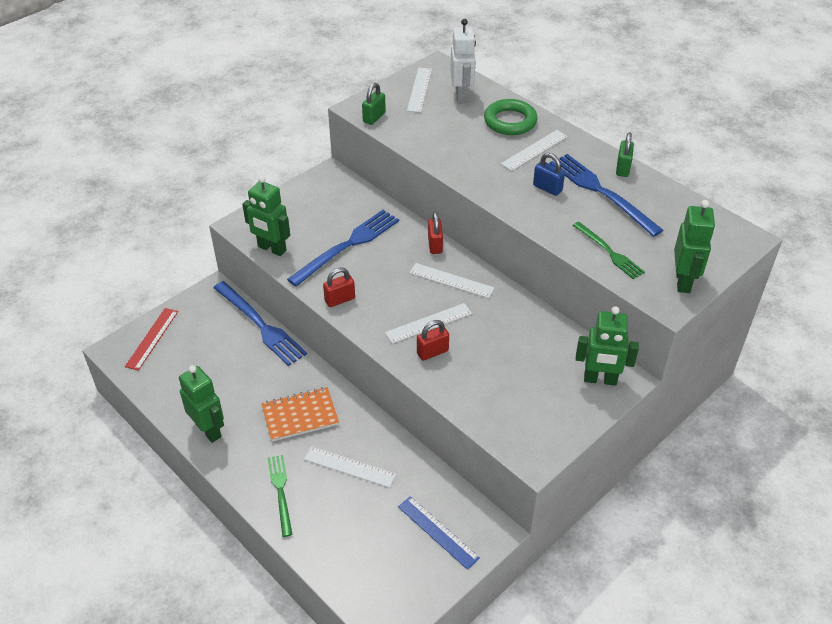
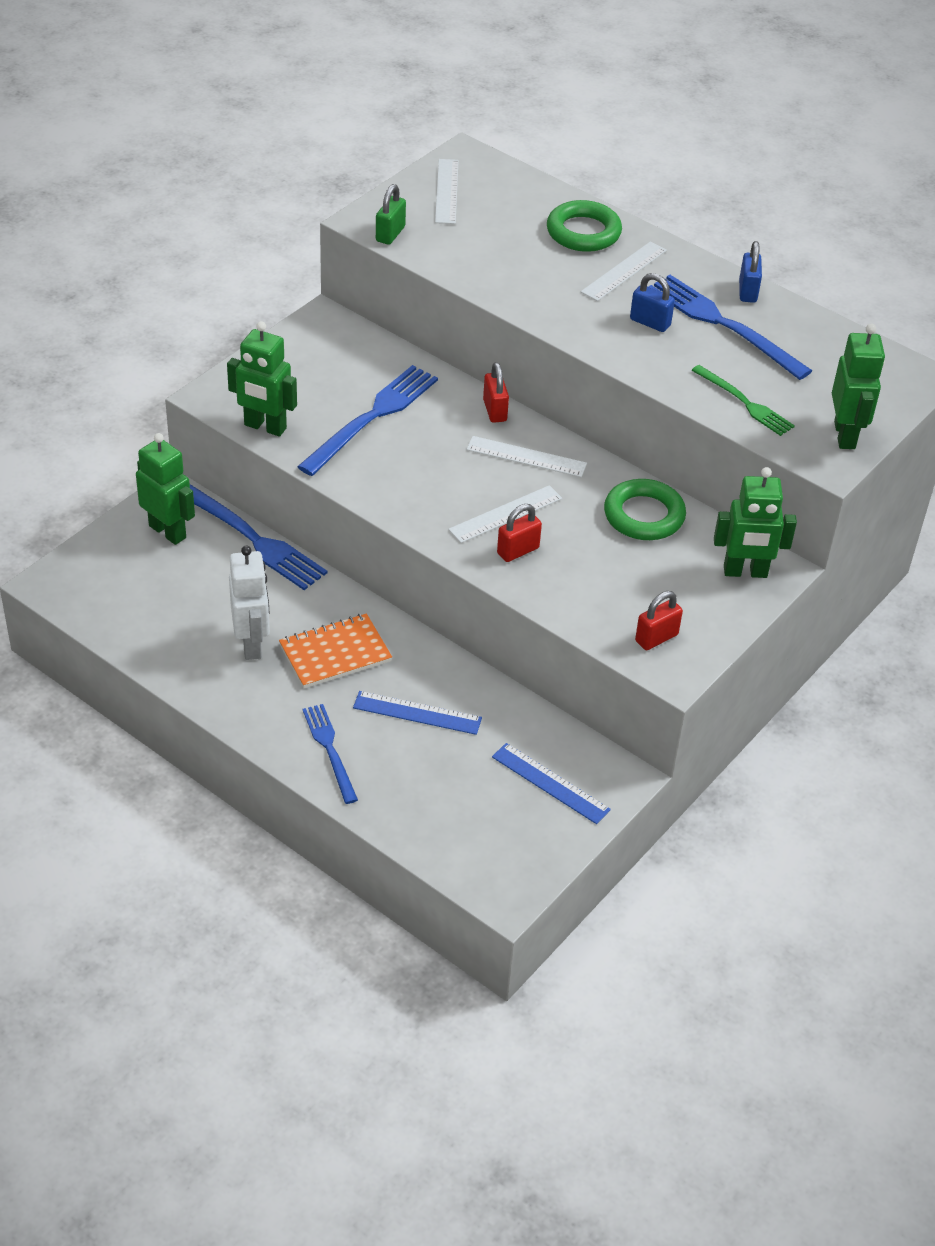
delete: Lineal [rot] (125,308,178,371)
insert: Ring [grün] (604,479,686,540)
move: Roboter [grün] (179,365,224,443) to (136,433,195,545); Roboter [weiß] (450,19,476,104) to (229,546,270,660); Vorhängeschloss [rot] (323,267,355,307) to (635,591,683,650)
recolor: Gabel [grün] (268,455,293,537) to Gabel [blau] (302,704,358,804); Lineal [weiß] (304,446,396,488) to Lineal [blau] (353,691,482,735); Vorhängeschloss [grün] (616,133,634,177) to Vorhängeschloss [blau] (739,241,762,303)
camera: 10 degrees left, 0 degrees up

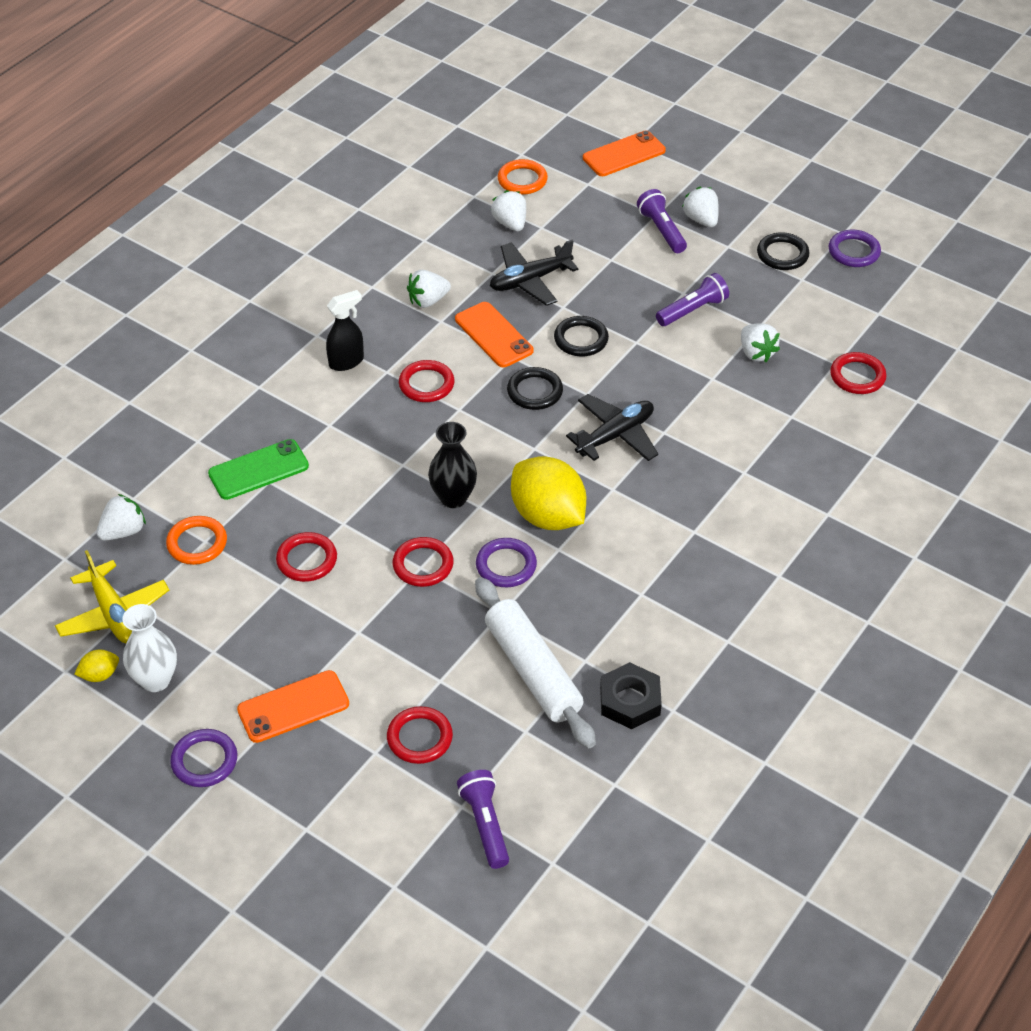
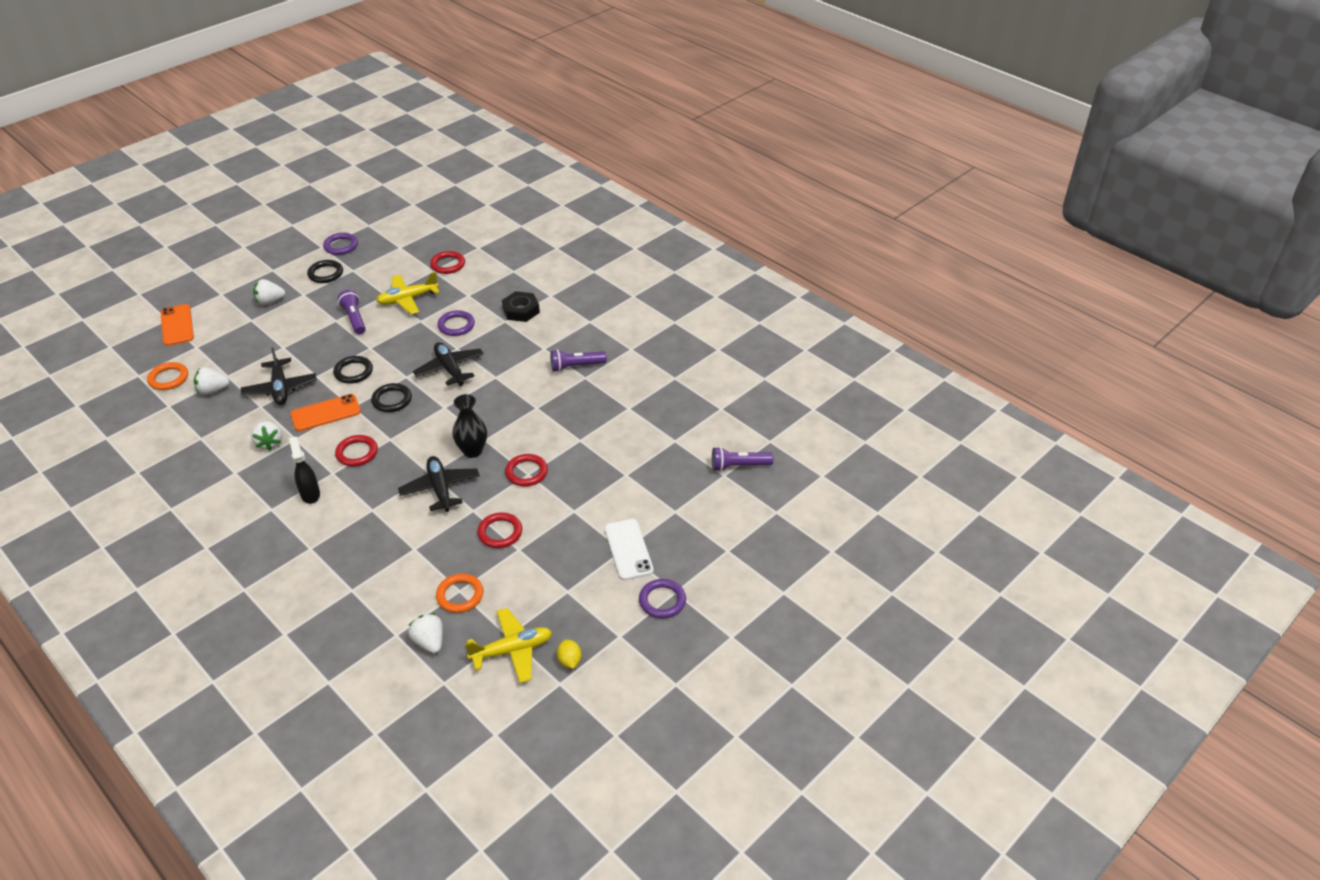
delete: Vase [weiß] (122,604,177,692); Handy [grün] (208,439,309,500); Ring [rot] (387,706,453,764); Nudelholz [weiß] (475,577,596,748); Zitrone [gelb] (511,456,586,530)
insert: Flugzeug [schwarz] (398,456,480,512)
move: Ring [lila] (476,538,537,587) to (437,310,475,336); Sechskantmutter [schwarz] (600,662,662,729) to (502,291,540,322); Taschenlampe [lila] (637,189,687,253) to (551,349,607,372)
replace: Erdbeere [weiß] (741,323,780,362) to Flugzeug [gelb] (376,272,440,314)
recolor: Handy [orange] (237,670,349,743) to Handy [weiß] (604,519,654,580)
camera: 80 degrees left, 5 degrees down

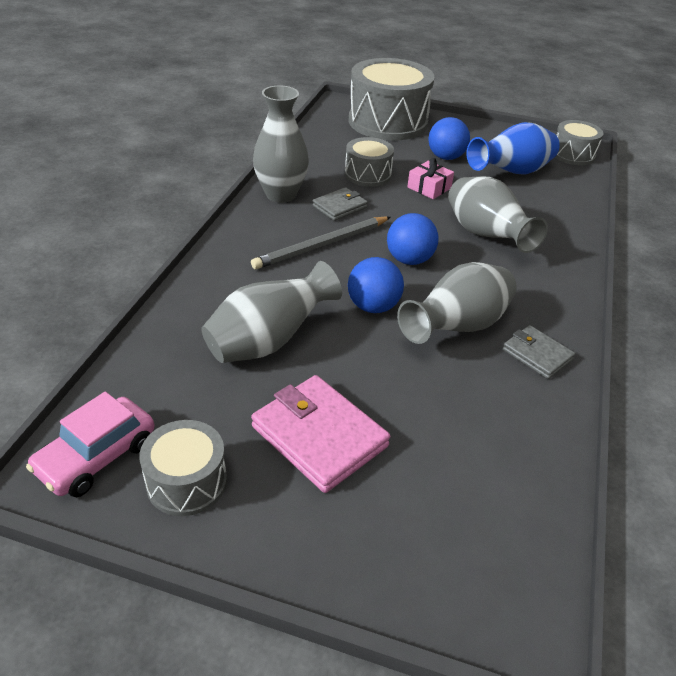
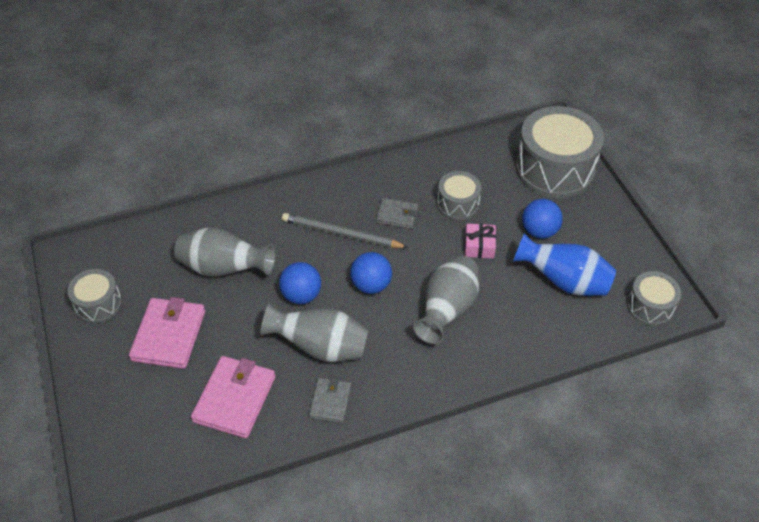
delete: Auto [rosa] (26,392,155,497); Vase [grau] (253,85,309,203)
insert: Geldbörse [rosa] (191,356,276,439)
camera: 55 degrees right, 10 degrees up

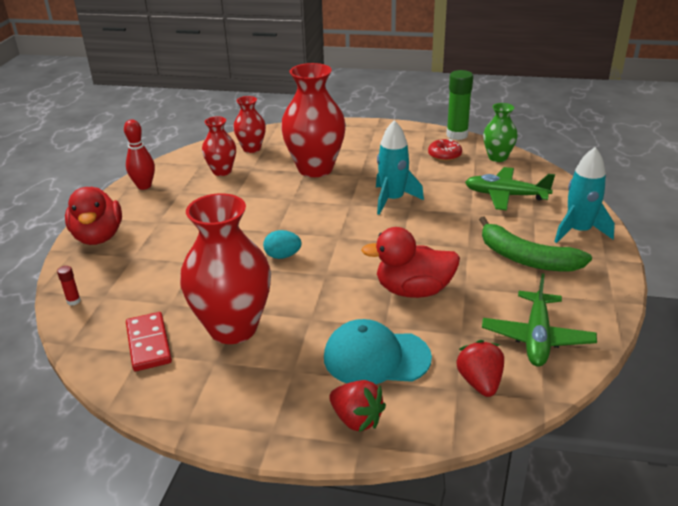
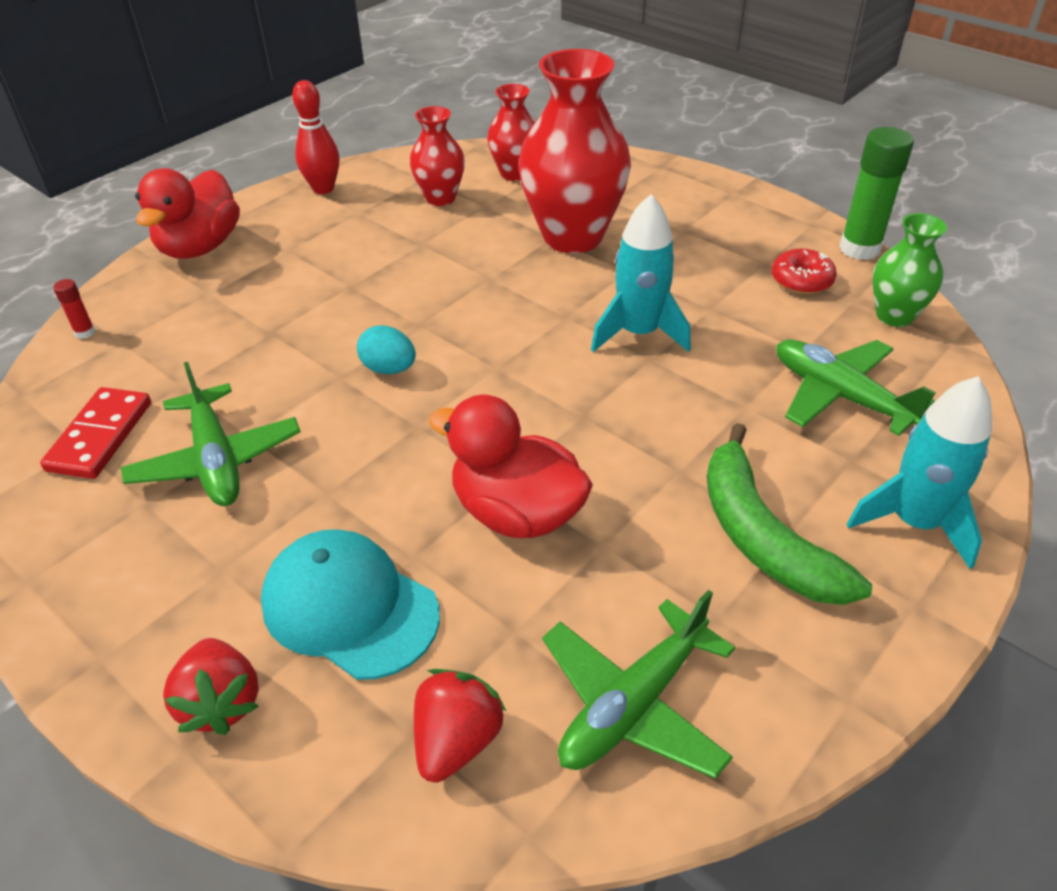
replace: Vase [rot] (180,193,271,344) to Flugzeug [grün] (121,362,301,506)
camera: 30 degrees right, 10 degrees up

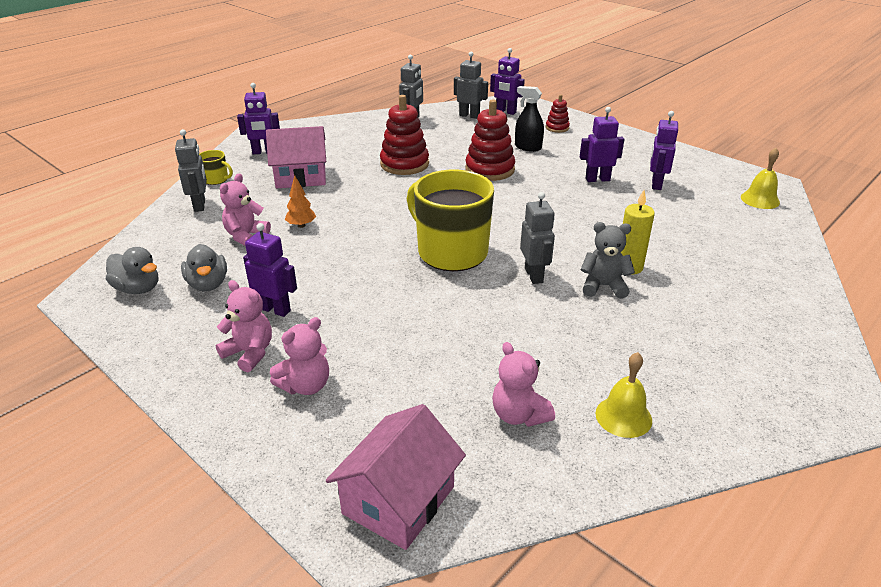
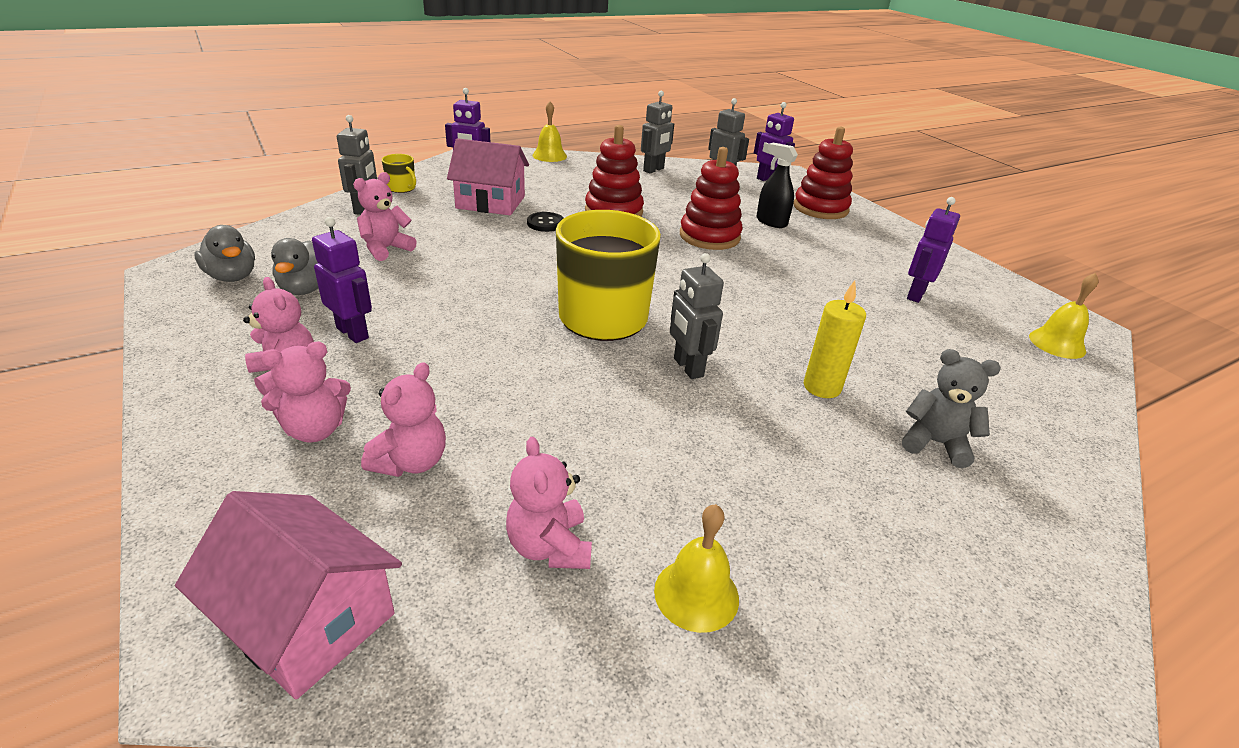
delete: Baum [orange] (285,175,316,228); Roboter [lila] (580,107,624,182)
insert: Teddybär [rosa] (361,362,446,477); Knopf [schwarz] (527,212,564,232); Glocke [gelb] (532,102,567,162)
move: Teddybär [grau] (581,222,635,299) to (902,349,1001,468)
rotate: Haus [rosa] (326,404,466,550) = (175,491,402,699) 75 degrees clockwise; Roboter [grau] (520,192,555,284) = (670,253,724,379) 150 degrees clockwise
resize: Stapelspielzeug [rot] (546,95,570,133) = (794,127,853,219) x1.88
camera: 15 degrees right, 0 degrees up

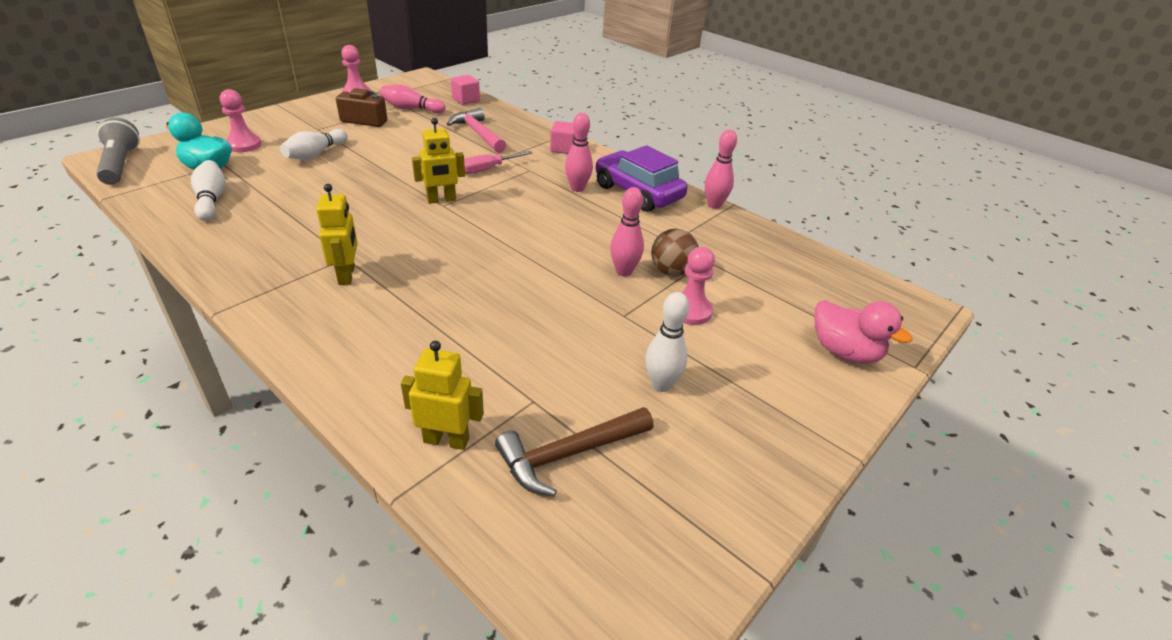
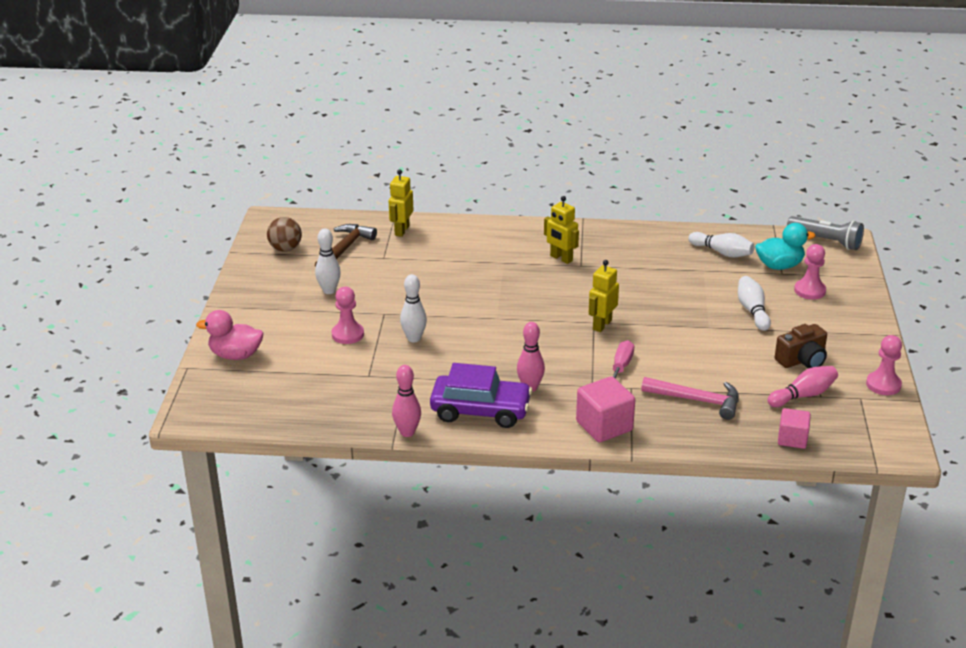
move: Ball [braun] (651,229,699,276) to (267,217,302,251)
recolor: Bowlingkegel [rosa] (610,187,644,276) to Bowlingkegel [weiß] (400,274,427,342)
rotate: Roboter [gelb] (401,341,484,450) = (389,170,413,237) 135 degrees clockwise
resize: Kubus [rosa] (550,121,575,154) = (576,376,635,442) x1.57
camera: 145 degrees right, 5 degrees down

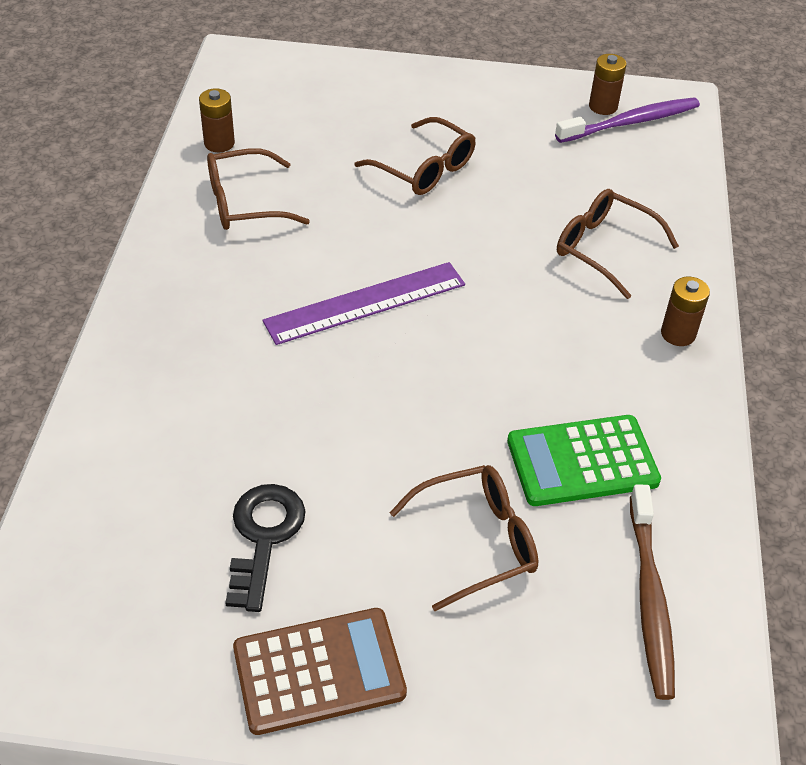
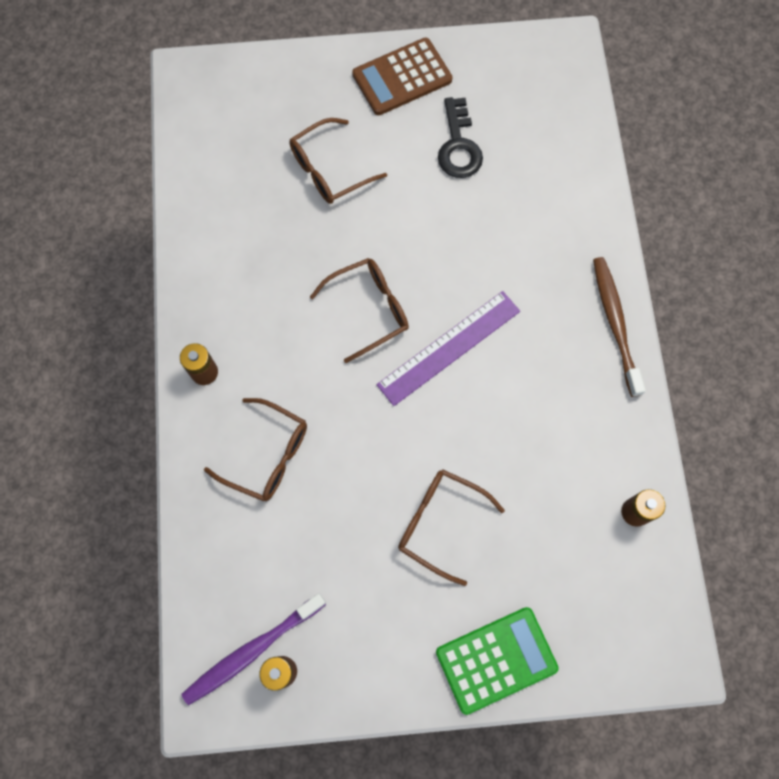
move: Brille [braun] (207,148,310,230) to (310,258,409,363); Taschenrechner [grün] (507,415,661,506) to (436,607,559,715); Zahnbürste [braun] (630,484,675,700) to (593,257,646,397)
camera: 170 degrees right, 25 degrees up

